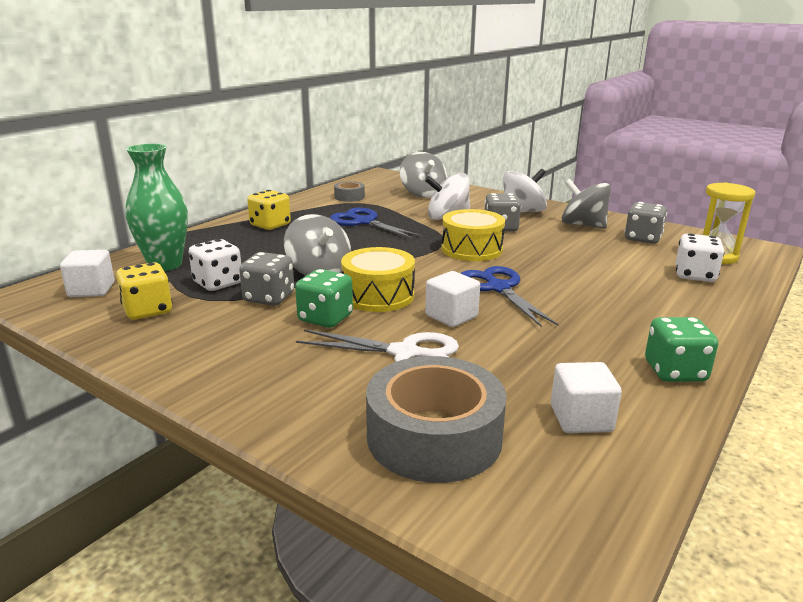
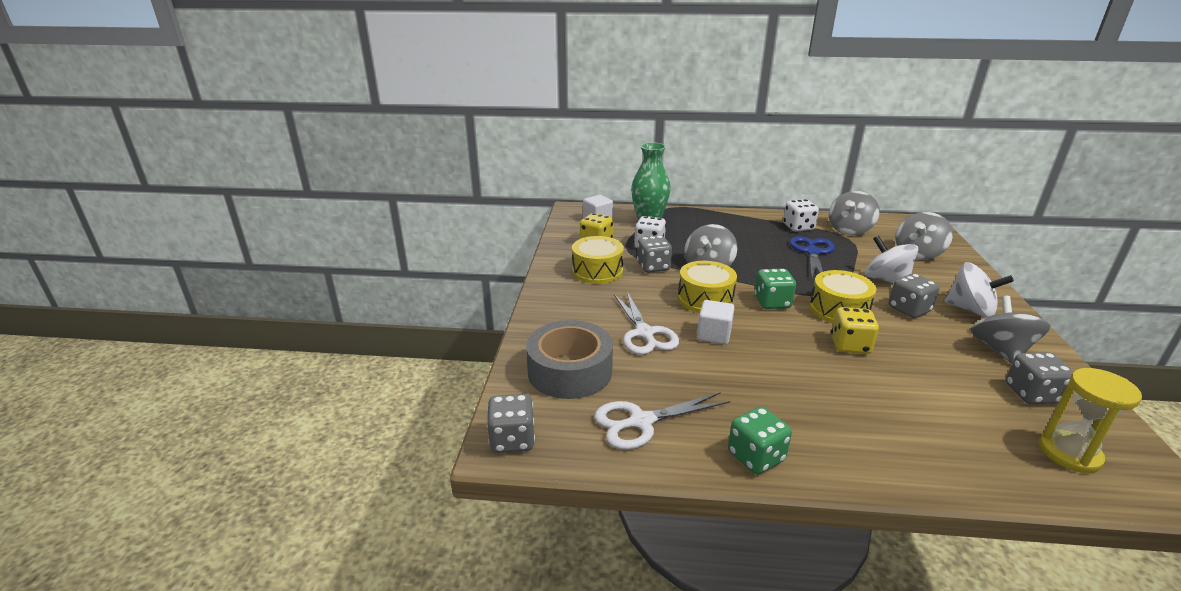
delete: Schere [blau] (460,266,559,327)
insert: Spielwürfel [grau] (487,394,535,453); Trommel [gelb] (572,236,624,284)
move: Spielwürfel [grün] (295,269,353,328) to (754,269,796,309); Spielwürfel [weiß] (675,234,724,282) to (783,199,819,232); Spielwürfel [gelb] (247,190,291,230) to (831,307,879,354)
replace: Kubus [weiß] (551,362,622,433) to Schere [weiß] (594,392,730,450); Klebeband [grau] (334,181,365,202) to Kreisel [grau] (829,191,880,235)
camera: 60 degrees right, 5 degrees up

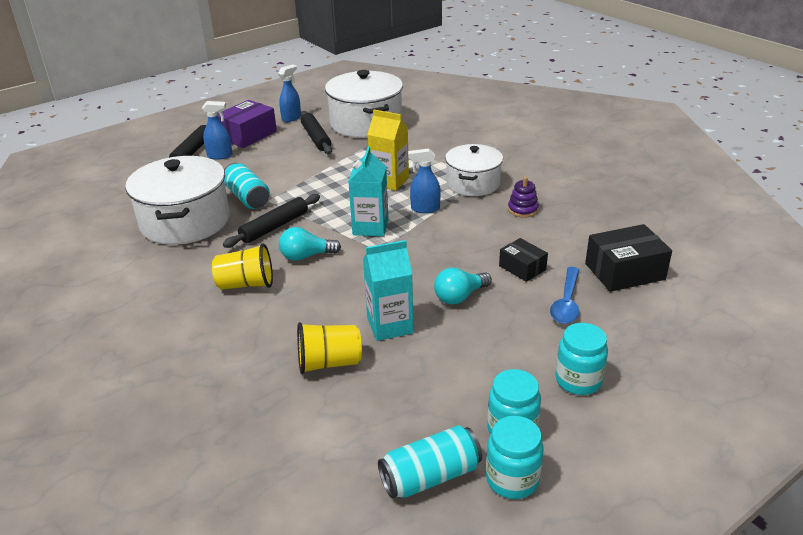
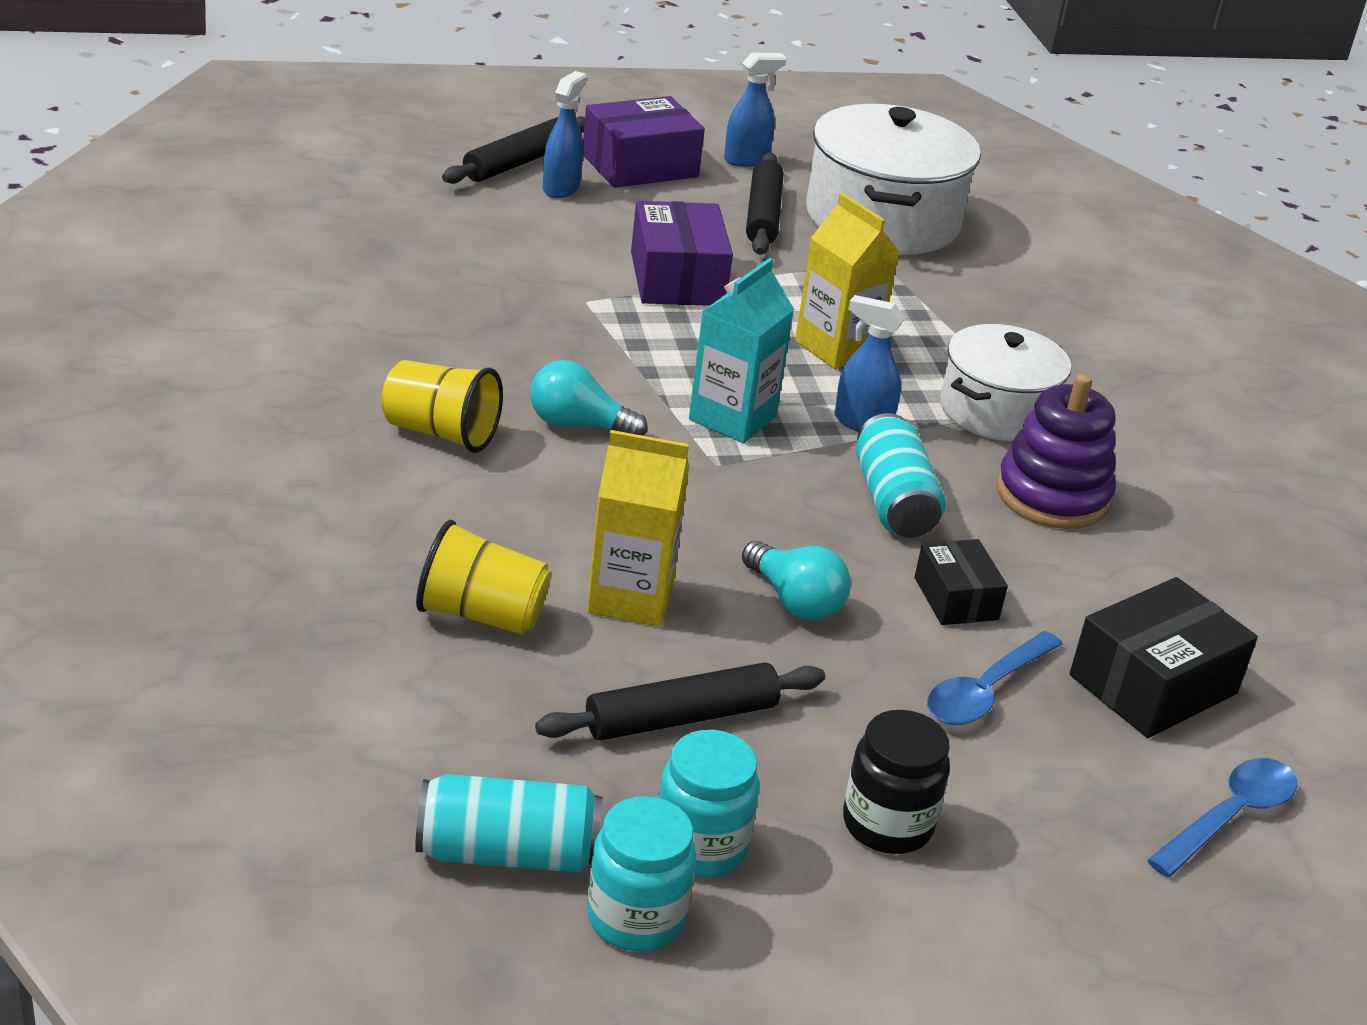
delete: Kochtopf [weiß] (125,156,230,245)
insert: Schachtel [lila] (631,201,733,306); Löffel [blau] (1147,758,1297,877)
move: Nudelholz [schwarz] (223,194,320,248) to (535,662,825,741); Dose [türkis] (224,163,270,209) to (856,413,946,537)
recolor: Getränkekarton [türkis] (363,240,414,341) to Getränkekarton [gelb] (587,430,689,626); Einmachglas [türkis] (555,323,608,395) to Einmachglas [schwarz] (843,710,950,854)
rotate: Sprühflasche [blau] (202,101,232,160) = (543,71,587,198) 90 degrees counterclockwise; Glühbirne [türkis] (434,267,492,304) = (742,541,851,620) 120 degrees counterclockwise; Schachtel [schwarz] (585,224,672,292) = (1069,577,1258,738) 45 degrees counterclockwise
resize: Stapelspielzeug [lila] (508,177,539,218) = (997,374,1116,529) x1.77
camera: 20 degrees right, 0 degrees up

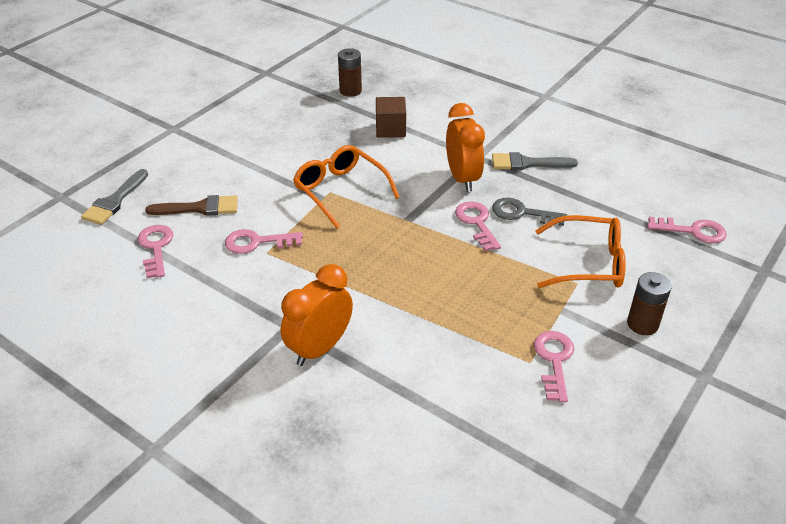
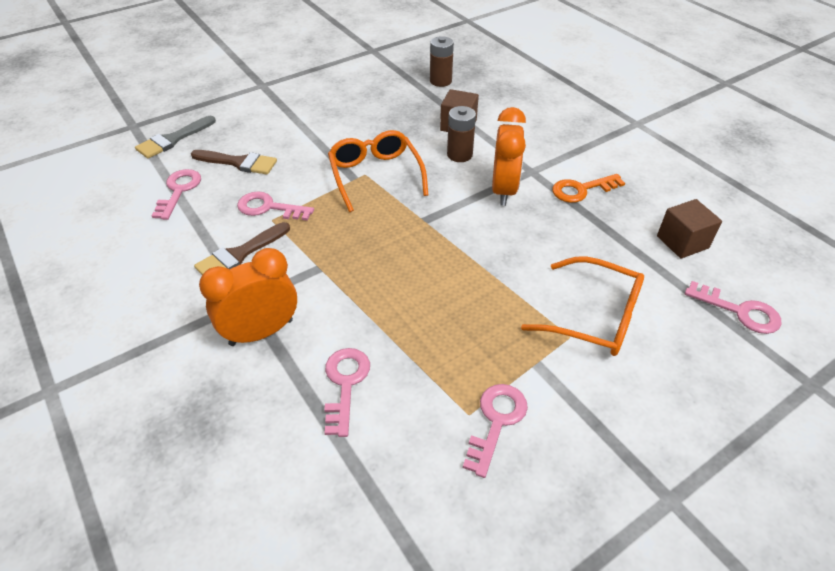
delete: Schlüssel [grau] (492,198,567,226)
insert: Pinsel [braun] (194,222,290,275); Kubus [braun] (657,199,722,259)
move: Schlüssel [rosa] (455,201,501,251) to (324,348,370,437); Batterie [braun] (627,272,672,335) to (447,106,476,162)
replace: Pinsel [grau] (492,152,578,170) to Schlüssel [orange] (552,174,625,203)
camera: 20 degrees right, 5 degrees up

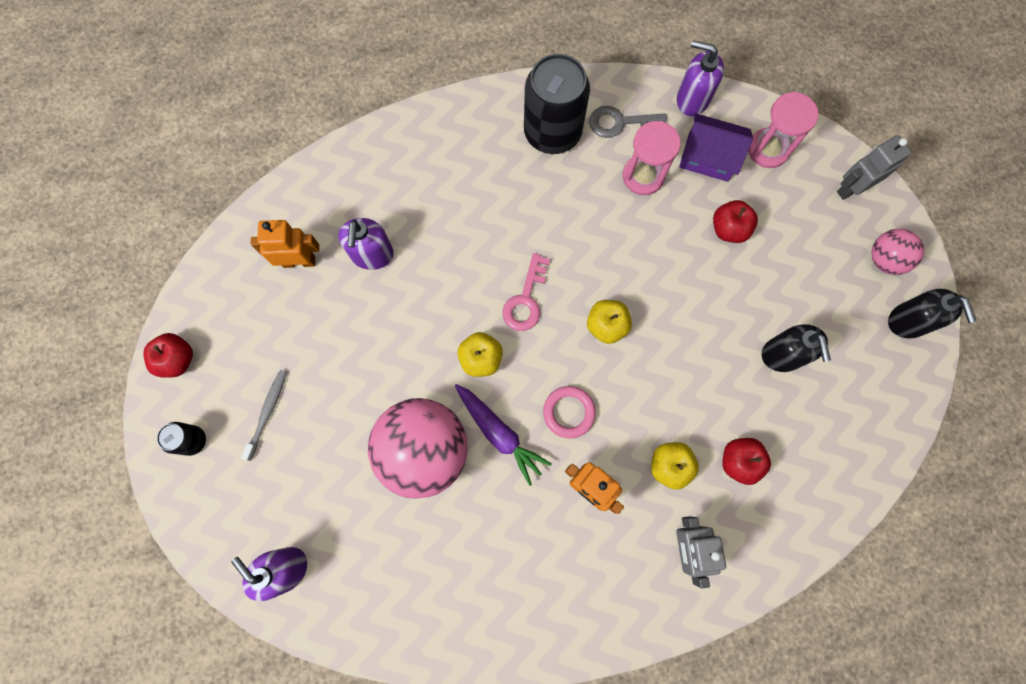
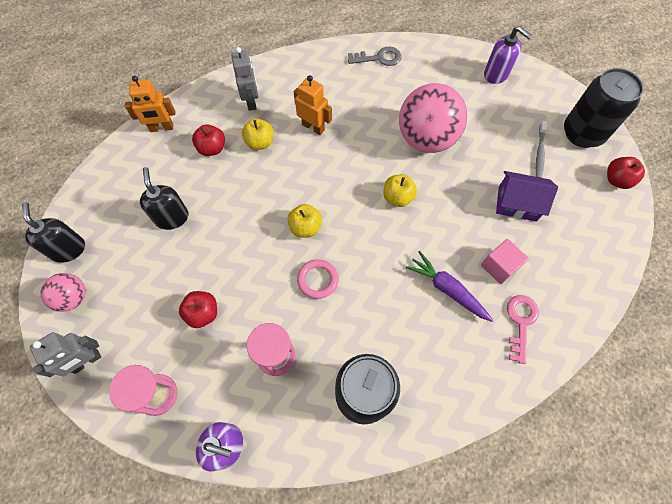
move: Roboter [orange] (251,220,319,268) to (125,76,175,132); Ring [rosa] (543,386,596,439) to (297,259,338,299); Schlüssel [grau] (589,106,667,138) to (348,46,402,66); Karotte [lila] (455,384,552,486) to (406,251,493,322); Haus [lila] (679,113,753,182) to (496,171,558,222); Schlüssel [rosa] (502,253,550,331) to (507,295,539,364)
replace: Seifenspender [lila] (338,218,394,270) to Kubus [rosa] (481,239,529,284)
resize: Dose [schwarz] (157,422,206,456) = (564,68,644,148) x2.16
camera: 175 degrees right, 10 degrees down

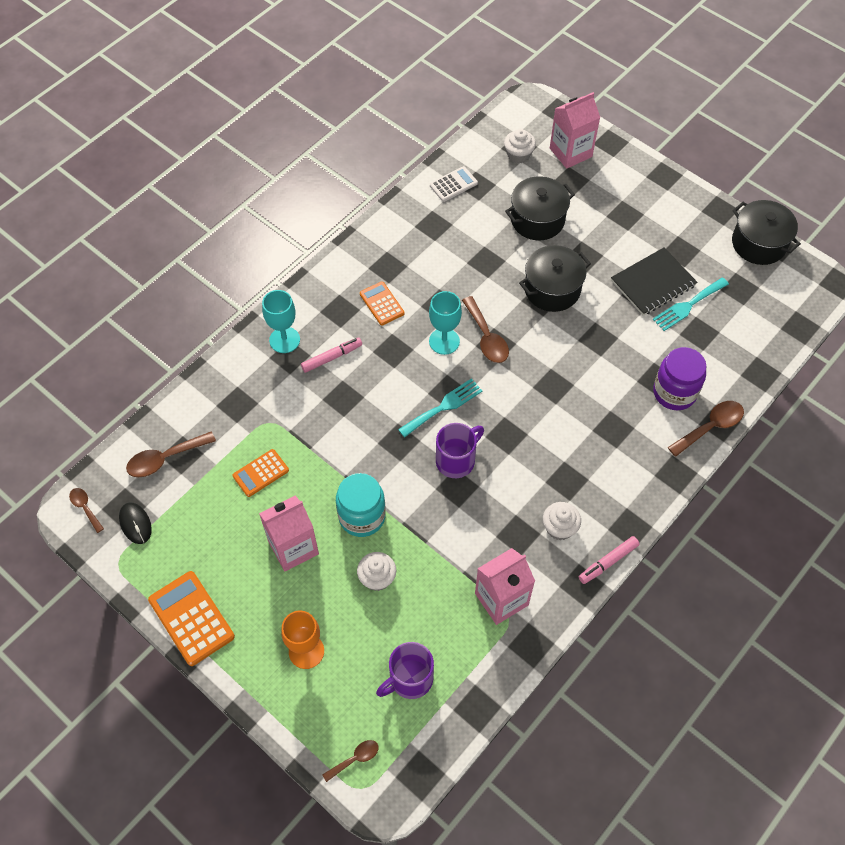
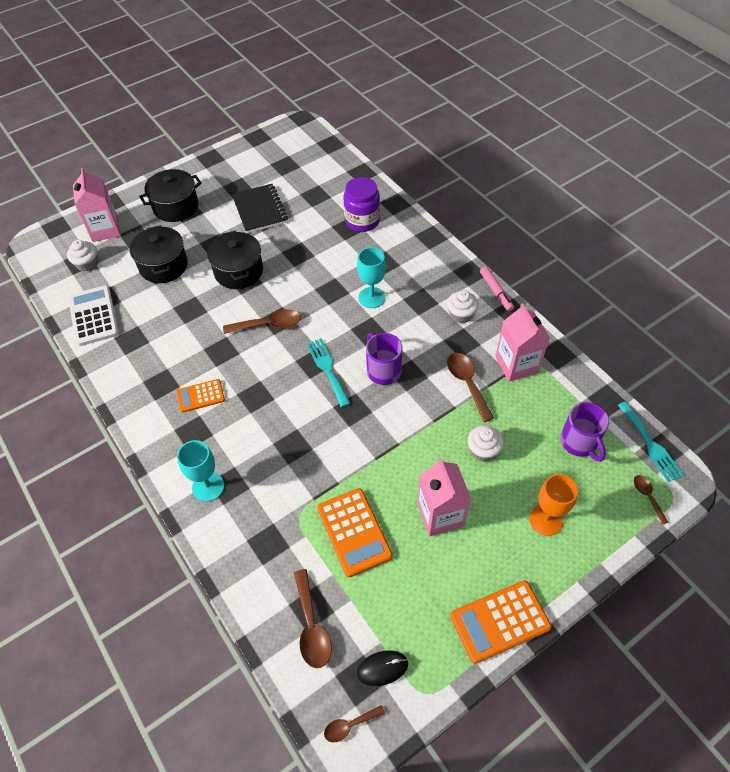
delete: Filzstift [rosa] (301,337,362,373); Einmachglas [türkis] (336,473,386,537)
move: Kochtopf [schwarz] (732,200,801,265) to (139,169,202,222); Kelch [türkis] (429,291,462,355) to (357,247,386,308); Löffel [braun] (668,401,744,457) to (447,353,494,422); Gabel [türkis] (653,278,729,331) to (618,402,684,482)
resize: Taschenrechner [weiß] (430,166,478,202) = (68,285,119,346) x1.62; Taschenrechner [orange] (232,449,289,497) = (317,488,393,577) x1.62
camera: 75 degrees left, 5 degrees down

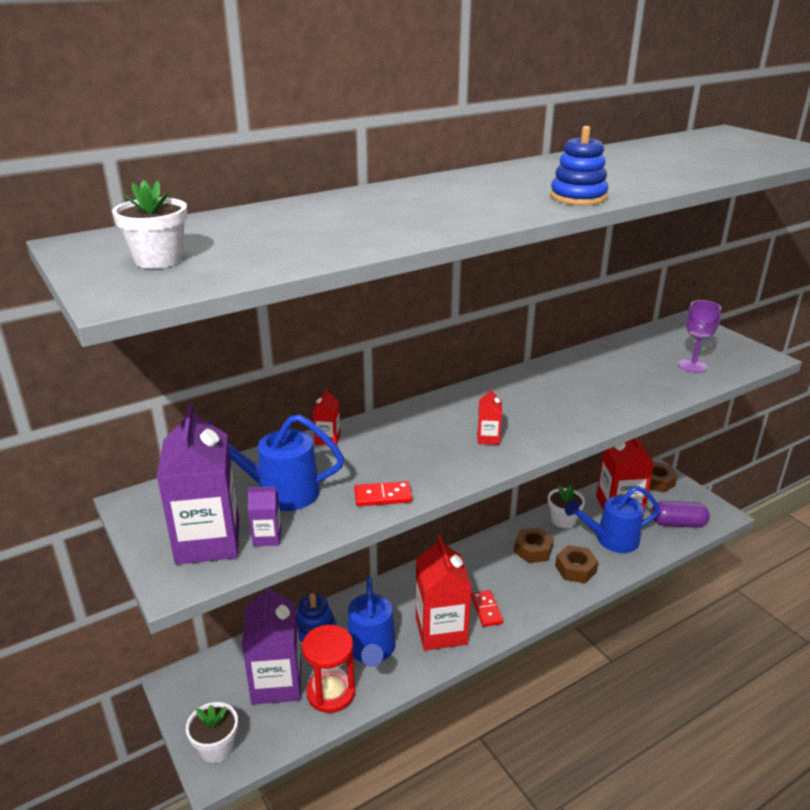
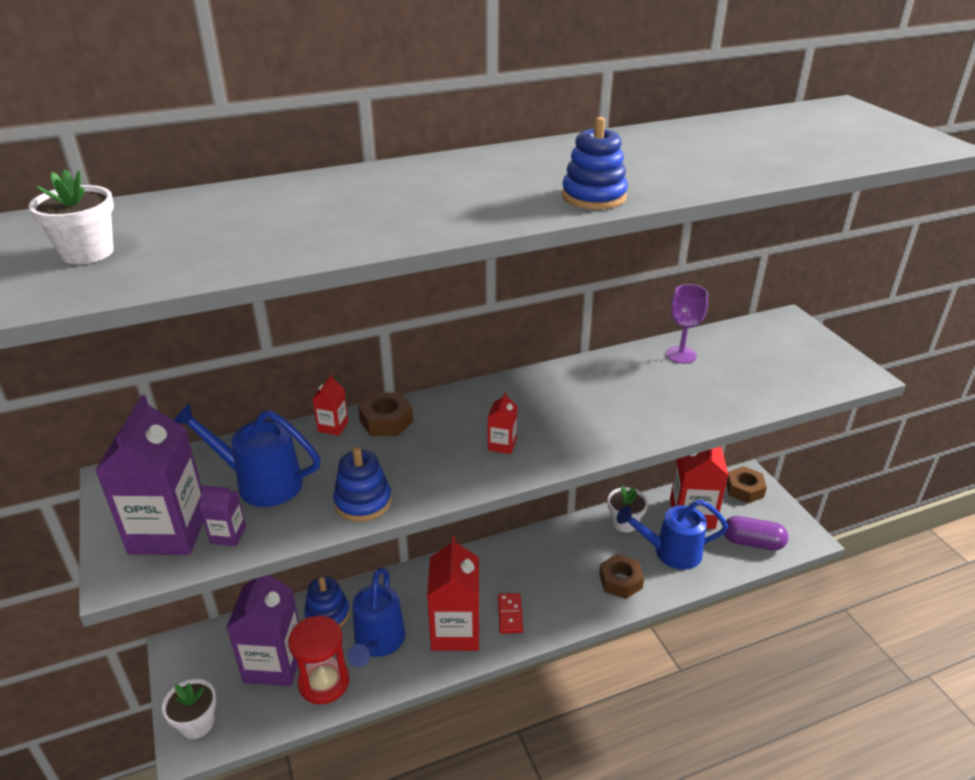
move: Sechskantmutter [braun] (514,527,554,563) to (358,392,413,436); Kelch [lila] (679,300,721,373) to (666,284,708,364)
replace: Dominostein [rot] (354,481,412,506) to Stapelspielzeug [blau] (333,447,392,522)
camera: 10 degrees right, 5 degrees up

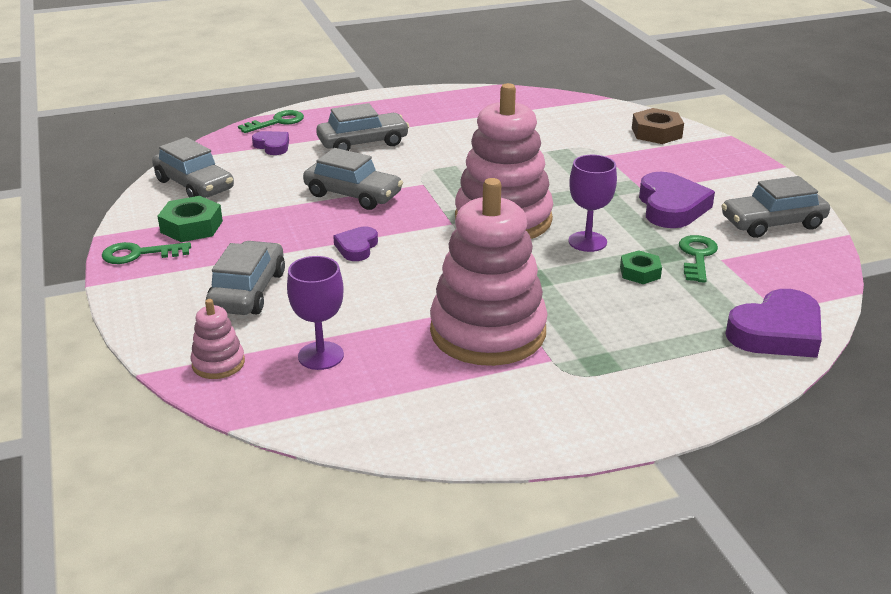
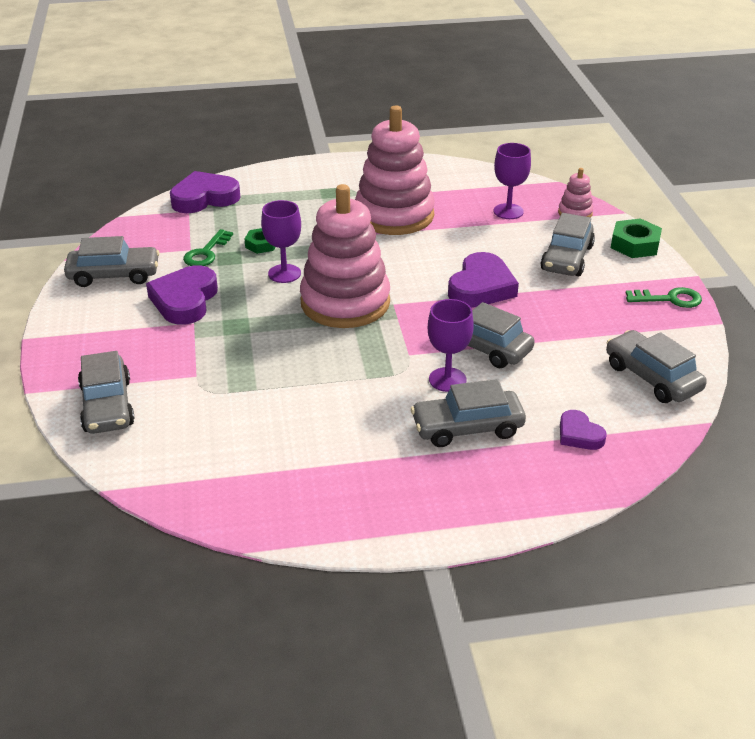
delete: Schlüssel [grün] (238,110,304,133)
insert: Kelch [lila] (428,299,474,392)
move: Sechskantmutter [grün] (158,196,223,242) to (611,218,662,258)
replace: Sechskantmutter [braun] (632,108,684,144) to Auto [grau] (78,351,135,434)
resize: Herz [lila] (333,226,378,261) = (448,252,519,308) x1.79
camera: 170 degrees left, 5 degrees up

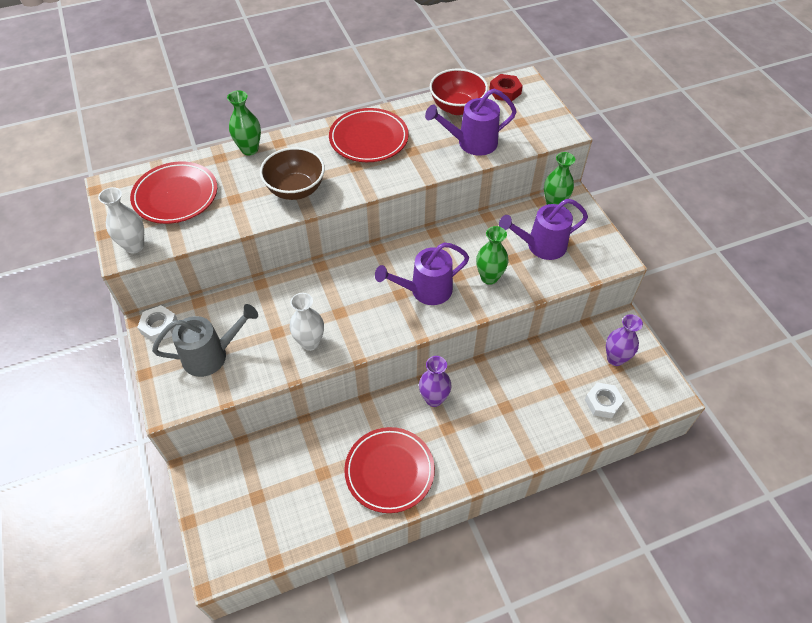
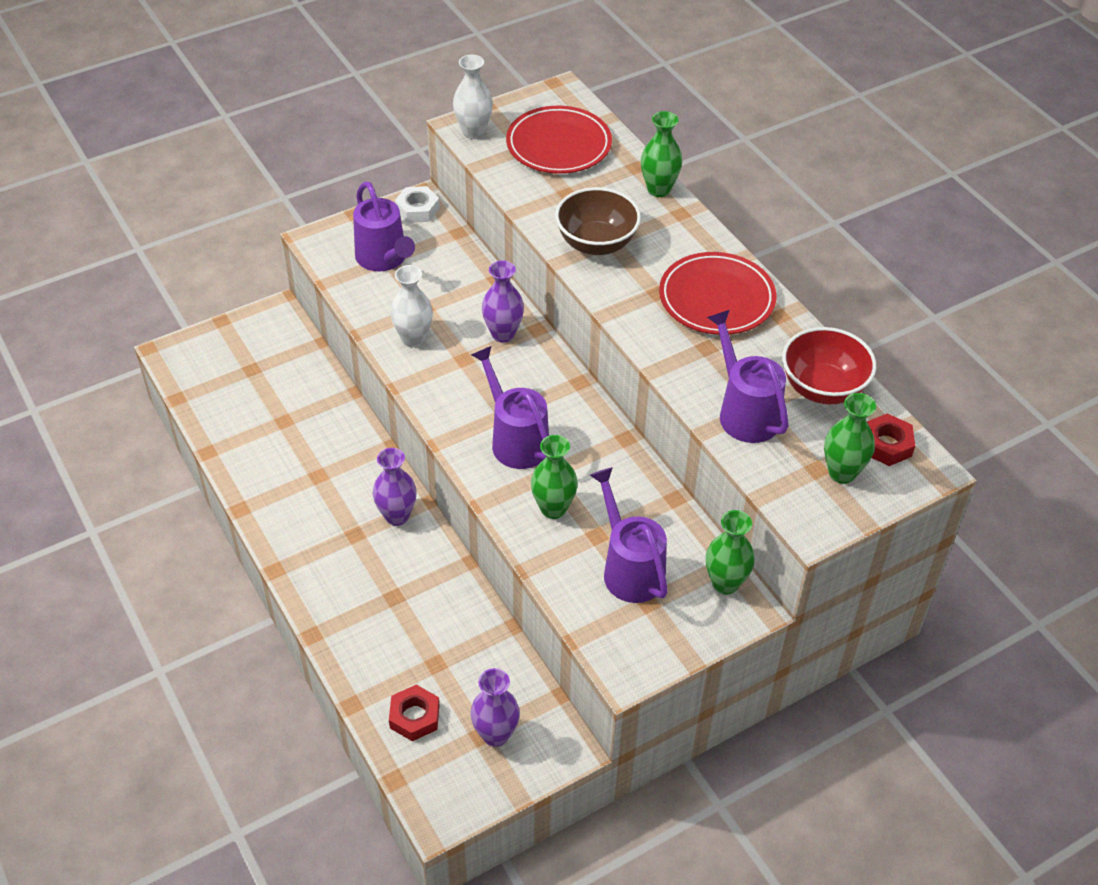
delete: Teller [rot] (344,427,435,513)
insert: Vase [lila] (482,260,524,343); Vase [grün] (824,393,876,484)
recolor: Gießkanne [grau] (152,304,258,377) to Gießkanne [lila] (353,181,415,271); Sechskantmutter [weiß] (585,382,624,418) to Sechskantmutter [rot] (389,685,440,741)
camera: 80 degrees right, 5 degrees down

